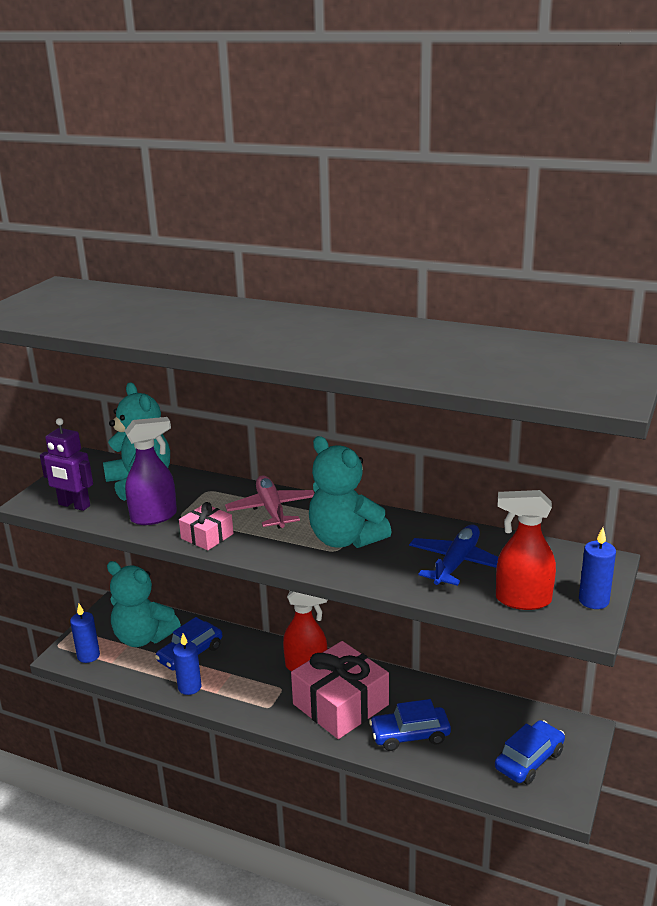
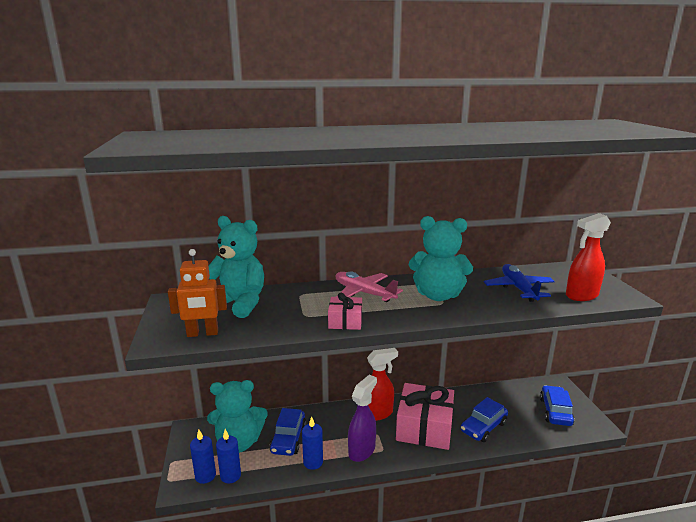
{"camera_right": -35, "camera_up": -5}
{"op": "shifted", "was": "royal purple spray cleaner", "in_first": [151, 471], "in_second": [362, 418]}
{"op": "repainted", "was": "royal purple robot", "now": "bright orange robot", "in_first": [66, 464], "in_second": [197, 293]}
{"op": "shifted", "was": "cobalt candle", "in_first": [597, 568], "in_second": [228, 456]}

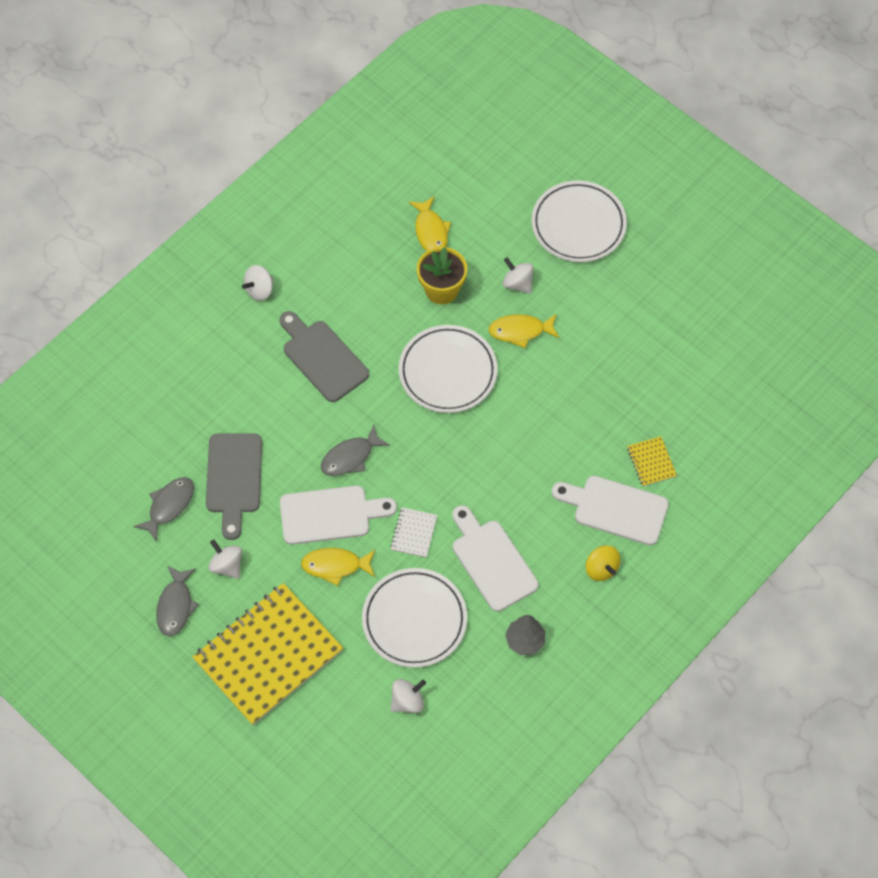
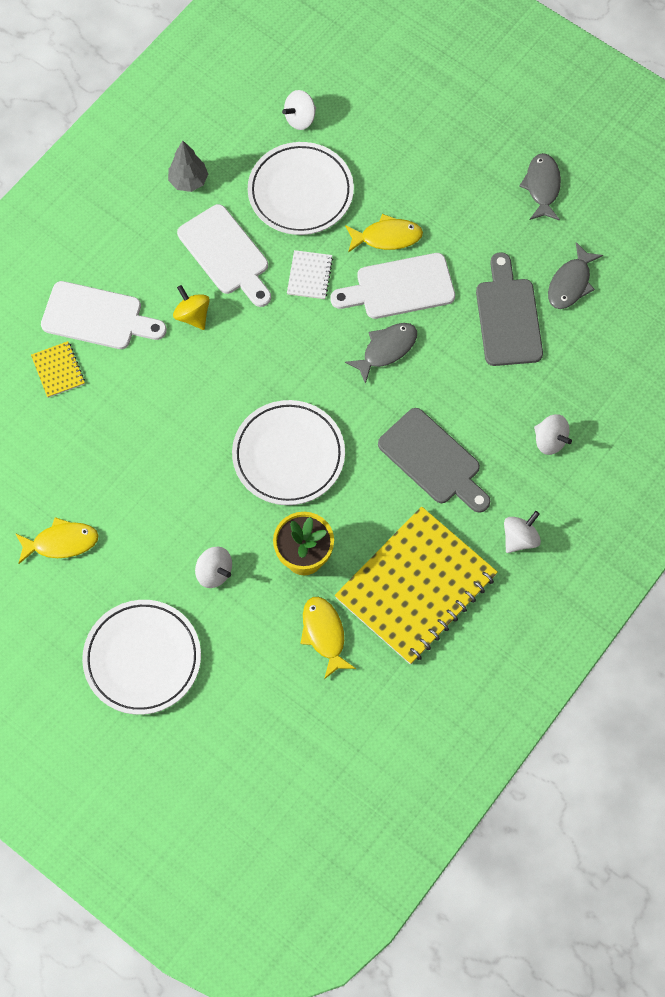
{"camera_right": 175, "camera_up": 5}
{"op": "shifted", "was": "bright yellow fish", "in_first": [523, 331], "in_second": [57, 540]}
{"op": "shifted", "was": "snow-white toy top", "in_first": [225, 559], "in_second": [553, 434]}
{"op": "shifted", "was": "bright yellow toy top", "in_first": [603, 563], "in_second": [191, 307]}
{"op": "shifted", "was": "bright yellow exercise book", "in_first": [268, 654], "in_second": [416, 585]}

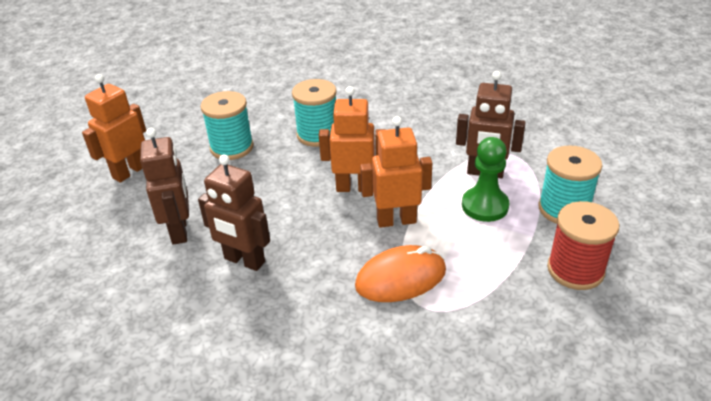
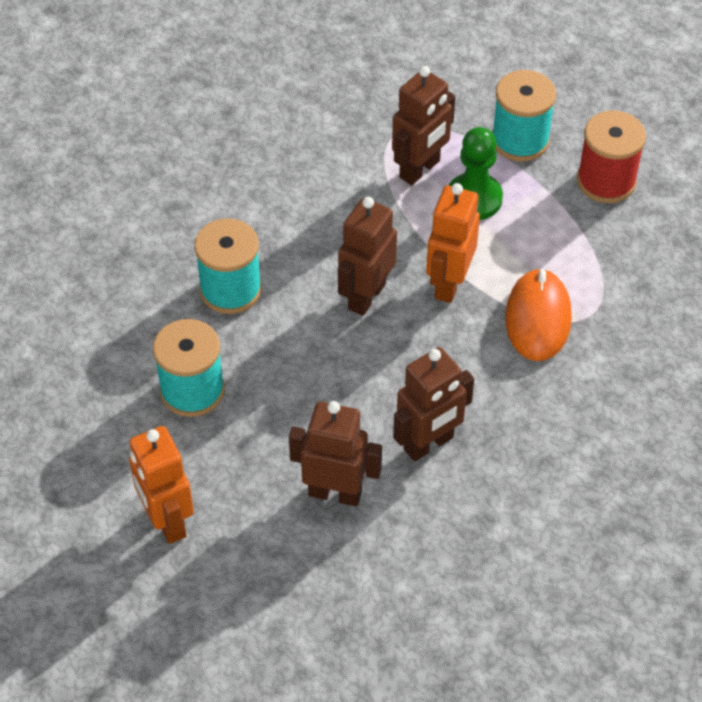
{"camera_right": -65, "camera_up": 15}
{"op": "repainted", "was": "bright orange robot", "now": "brown robot", "in_first": [352, 139], "in_second": [367, 256]}

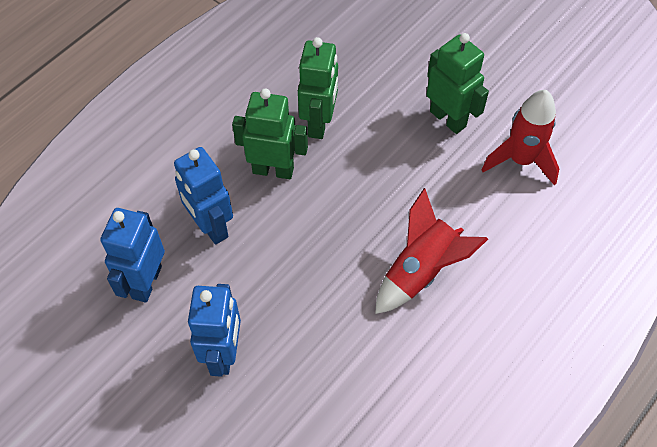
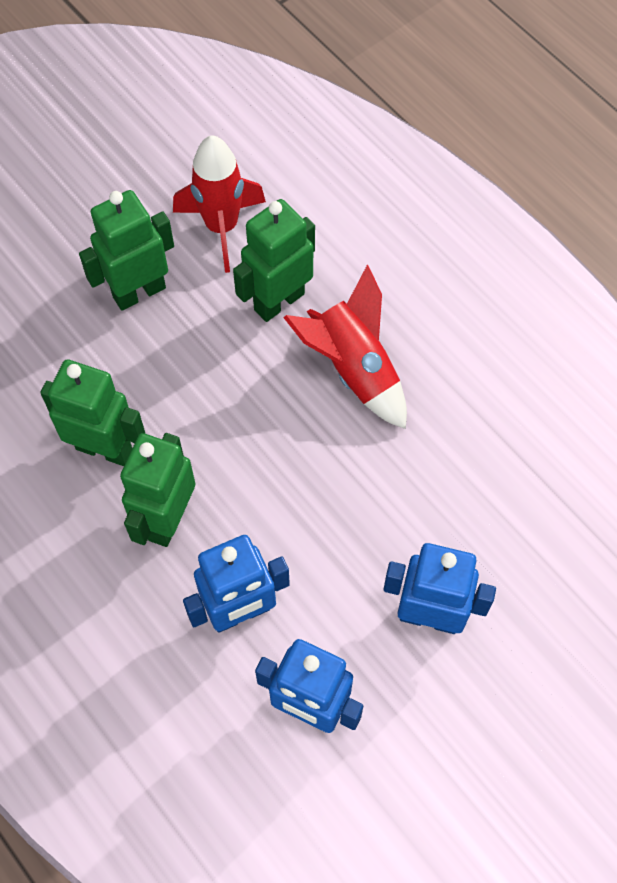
{"camera_right": -80, "camera_up": 5}
{"op": "new", "now": "green robot", "in_second": [274, 260]}

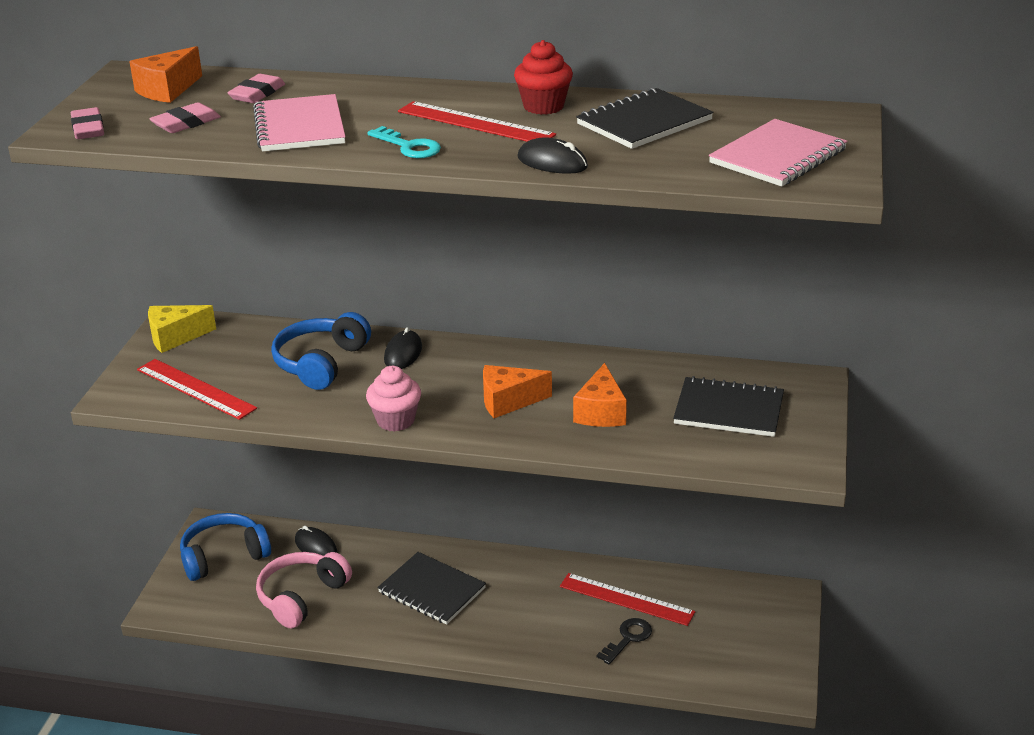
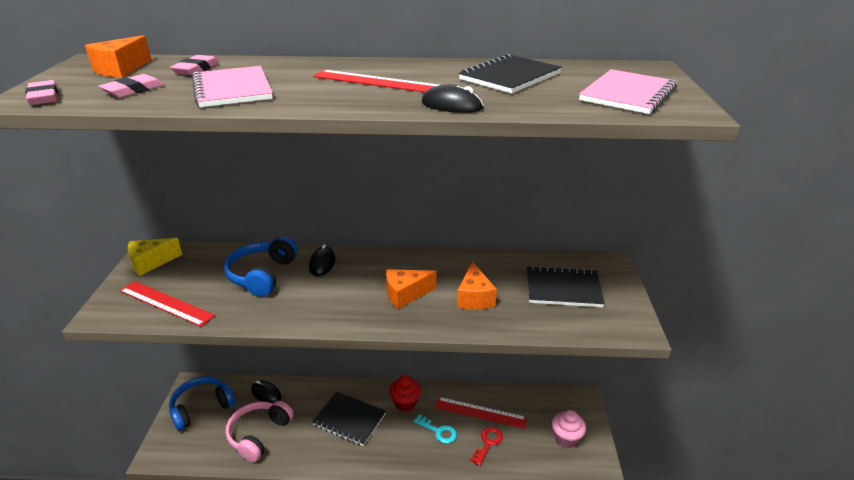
{"camera_right": -10, "camera_up": 0}
{"op": "shifted", "was": "crimson muffin", "in_first": [543, 77], "in_second": [405, 394]}
{"op": "shifted", "was": "turquoise latchkey", "in_first": [404, 142], "in_second": [435, 429]}
{"op": "shifted", "was": "rose-pink muffin", "in_first": [393, 399], "in_second": [569, 429]}
{"op": "repainted", "was": "jet-black latchkey", "now": "crimson latchkey", "in_first": [624, 641], "in_second": [486, 446]}

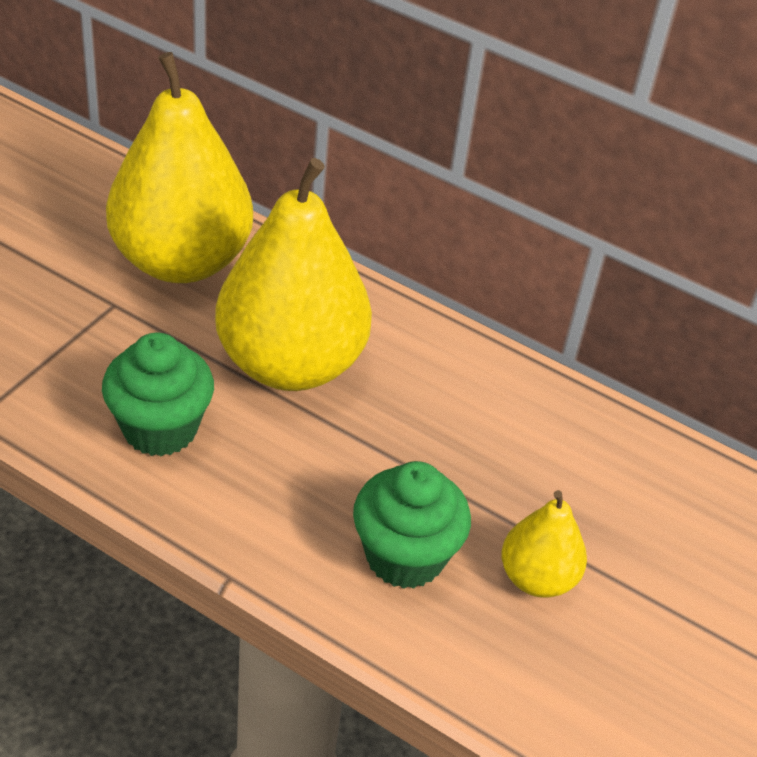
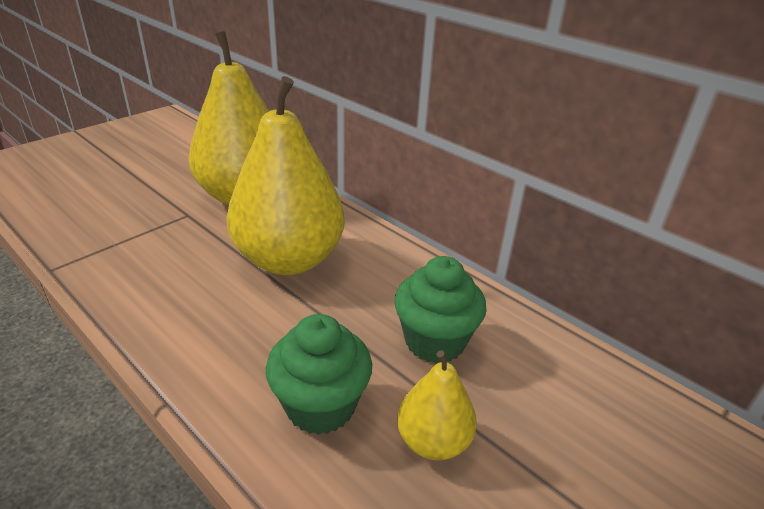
{"camera_right": 15, "camera_up": -10}
{"op": "shifted", "was": "green muffin", "in_first": [158, 394], "in_second": [440, 310]}

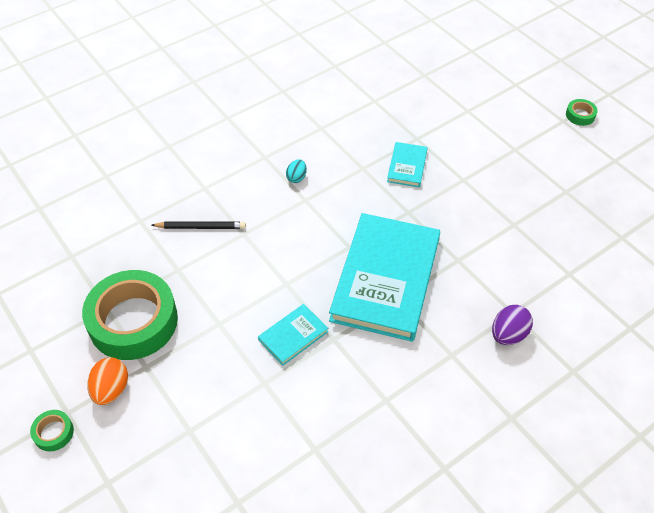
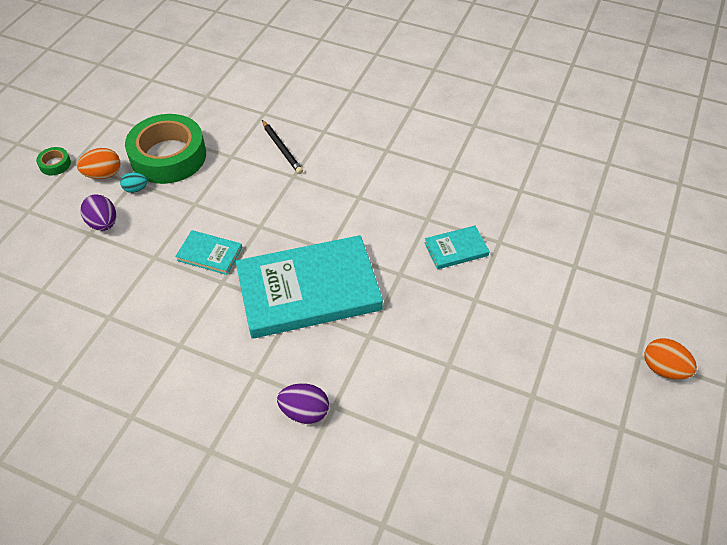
{"camera_right": 60, "camera_up": 0}
{"op": "swapped", "was": "green sticky tape", "now": "bright orange egg", "in_first": [582, 112], "in_second": [670, 359]}
{"op": "shifted", "was": "turquoise egg", "in_first": [296, 171], "in_second": [134, 182]}
{"op": "new", "now": "royal purple egg", "in_second": [98, 212]}

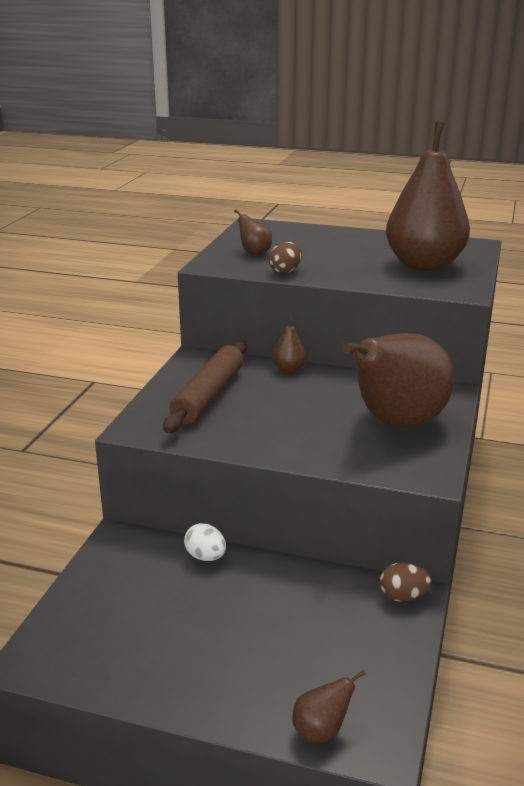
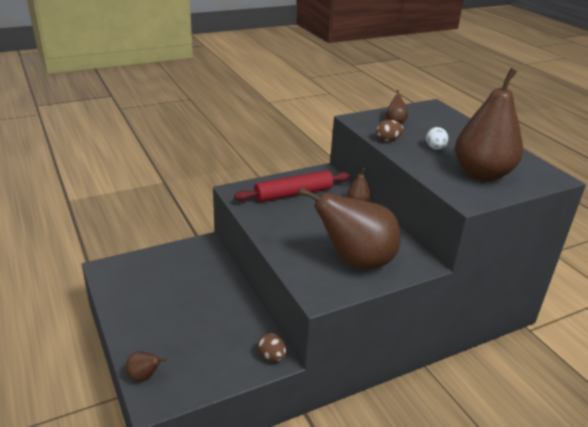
{"camera_right": 45, "camera_up": 5}
{"op": "repainted", "was": "brown pastry roller", "now": "crimson pastry roller", "in_first": [205, 387], "in_second": [292, 186]}
{"op": "shifted", "was": "snow-white egg", "in_first": [205, 542], "in_second": [437, 138]}

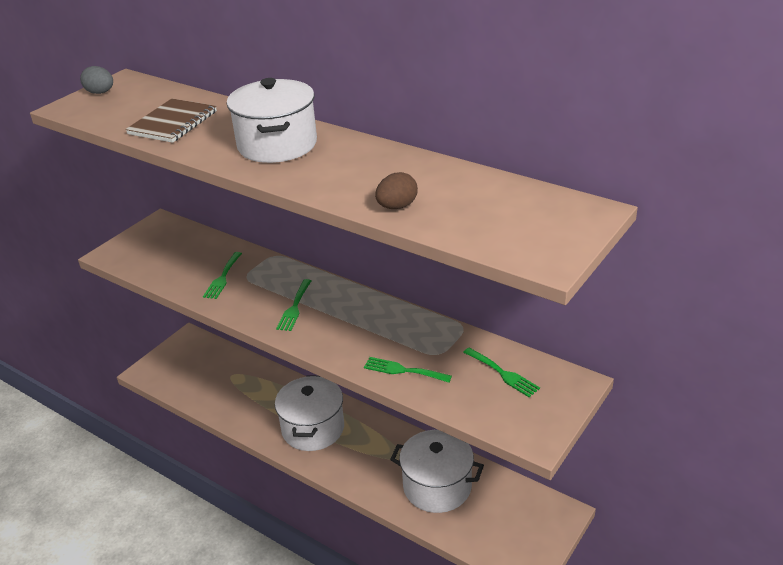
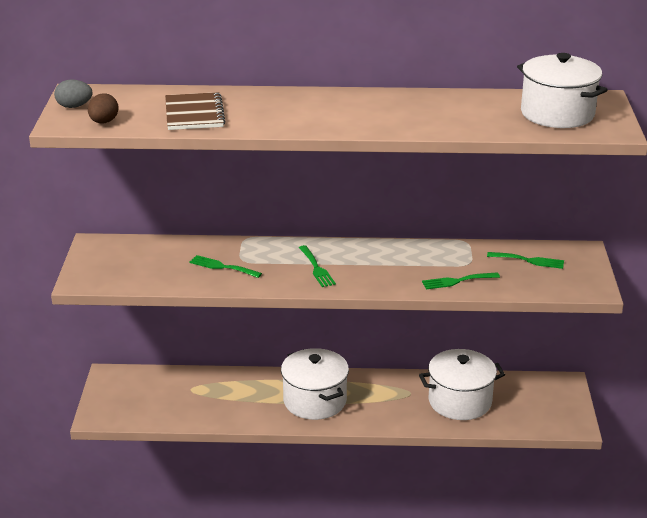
{"camera_right": -35, "camera_up": -5}
{"op": "shifted", "was": "snow-white cooking pot", "in_first": [272, 120], "in_second": [562, 90]}
{"op": "shifted", "was": "brown egg", "in_first": [396, 190], "in_second": [103, 108]}
{"op": "rotated", "was": "green fork", "in_first": [222, 275], "in_second": [225, 266], "clockwise": 135}

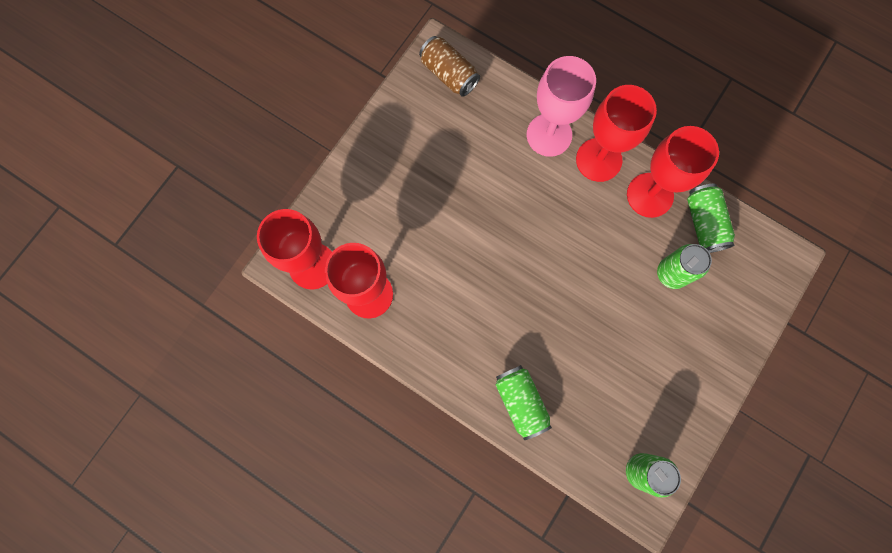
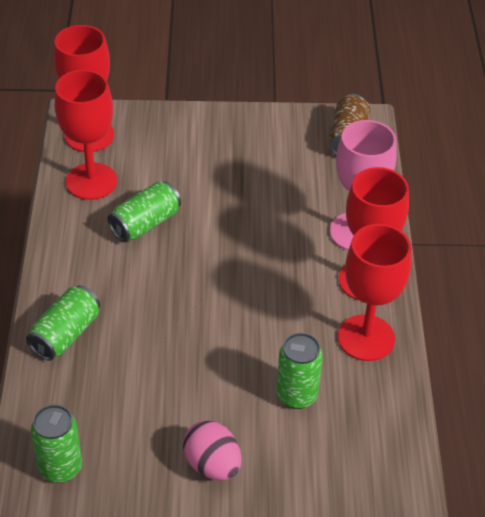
{"camera_right": 55, "camera_up": -30}
{"op": "shifted", "was": "green soda can", "in_first": [711, 218], "in_second": [144, 211]}
{"op": "new", "now": "rose-pink egg", "in_second": [212, 450]}

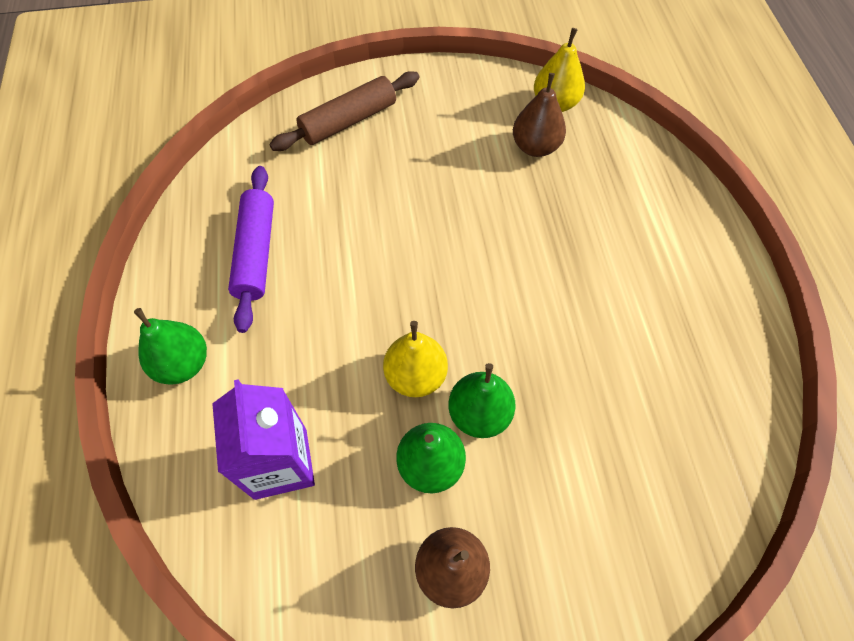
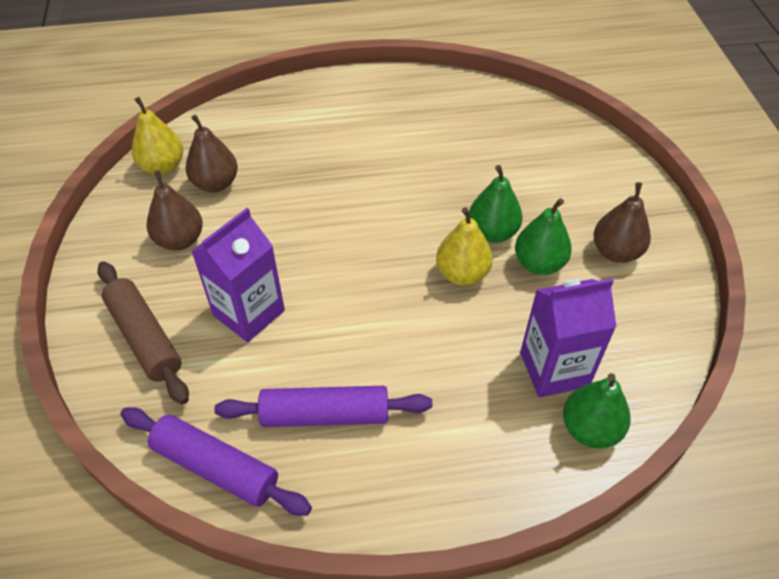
{"camera_right": -90, "camera_up": -10}
{"op": "shifted", "was": "green toy pear", "in_first": [170, 346], "in_second": [597, 411]}
{"op": "new", "now": "brown toy pear", "in_second": [175, 210]}
{"op": "new", "now": "royal purple carton", "in_second": [238, 275]}
{"op": "new", "now": "royal purple pastry roller", "in_second": [216, 461]}

